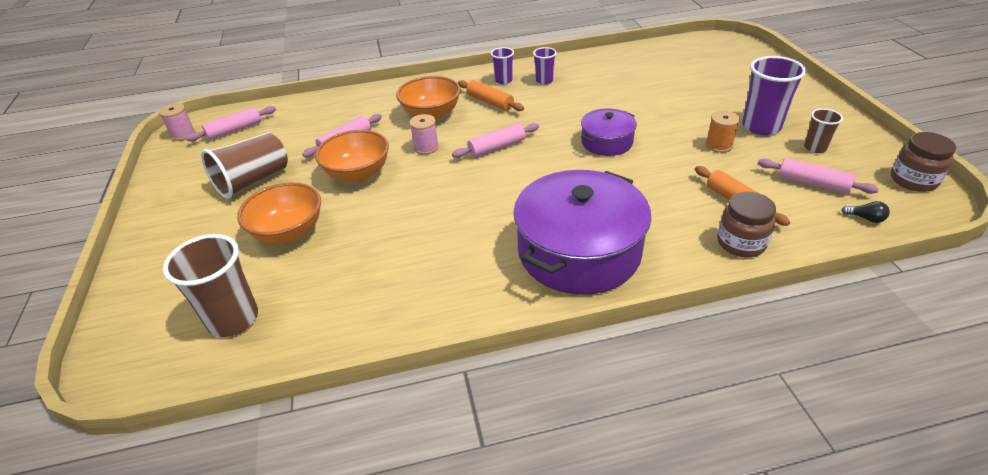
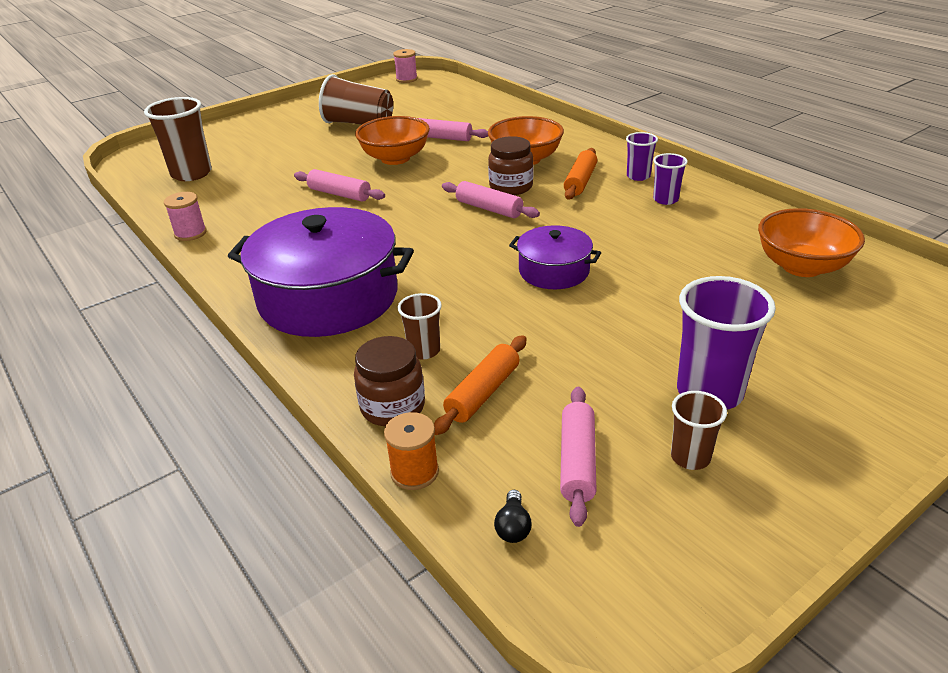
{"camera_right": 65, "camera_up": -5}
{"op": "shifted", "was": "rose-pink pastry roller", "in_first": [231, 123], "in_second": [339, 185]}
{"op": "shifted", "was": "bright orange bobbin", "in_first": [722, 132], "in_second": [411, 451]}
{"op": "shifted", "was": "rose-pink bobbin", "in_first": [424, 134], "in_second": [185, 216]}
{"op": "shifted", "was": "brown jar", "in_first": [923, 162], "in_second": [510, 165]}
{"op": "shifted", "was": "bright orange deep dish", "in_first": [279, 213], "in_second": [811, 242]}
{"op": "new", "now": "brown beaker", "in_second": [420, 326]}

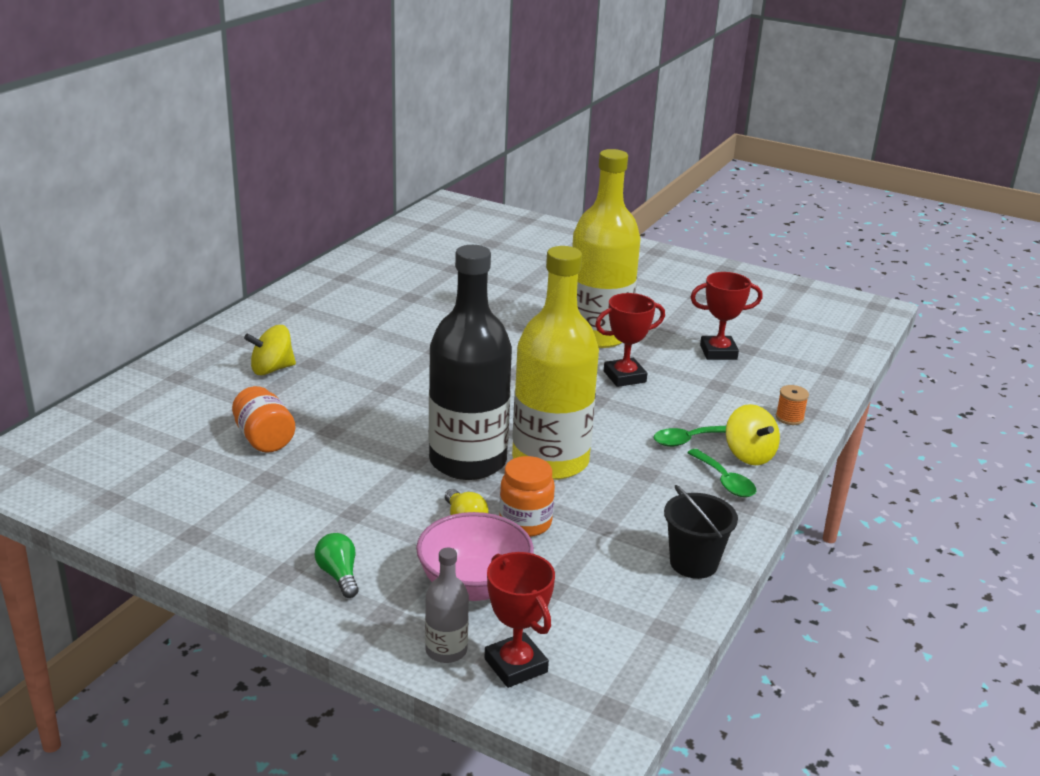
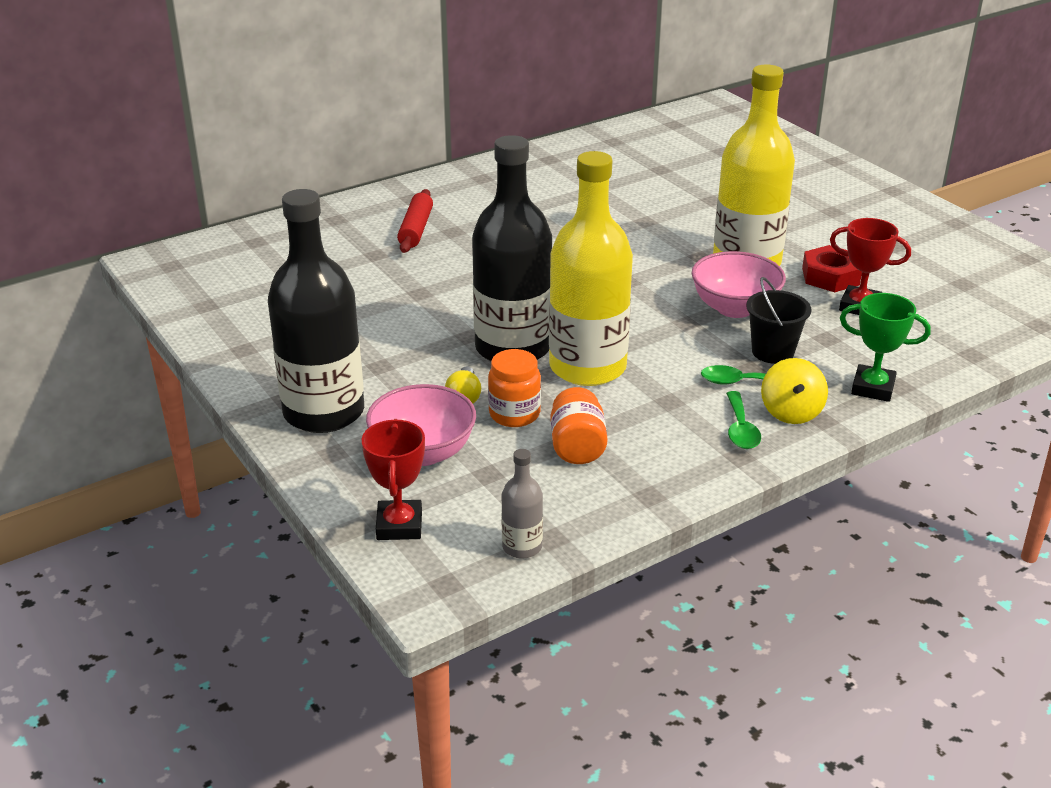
{"camera_right": 30, "camera_up": 5}
{"op": "swapped", "was": "crimson trophy", "now": "rose-pink deep dish", "in_first": [630, 340], "in_second": [739, 284]}
{"op": "swapped", "was": "bright yellow toy top", "now": "crimson pastry roller", "in_first": [270, 350], "in_second": [415, 221]}
{"op": "swapped", "was": "bright orange bobbin", "now": "green trophy", "in_first": [792, 405], "in_second": [885, 347]}
{"op": "shifted", "was": "bright orange jar", "in_first": [263, 419], "in_second": [579, 425]}
{"op": "shifted", "was": "jet-black sand bucket", "in_first": [701, 532], "in_second": [778, 320]}
{"op": "swapped", "was": "green lightbulb", "now": "jet-black drink bottle", "in_first": [337, 565], "in_second": [316, 311]}
{"op": "shifted", "was": "grey drink bottle", "in_first": [447, 605], "in_second": [522, 503]}
{"op": "new", "now": "crimson nut", "in_second": [832, 268]}

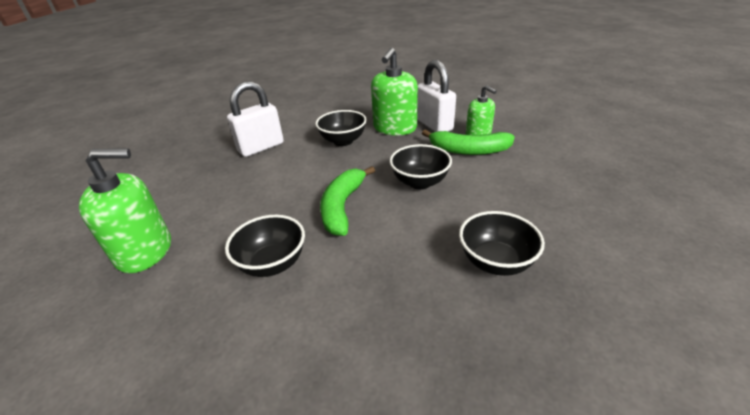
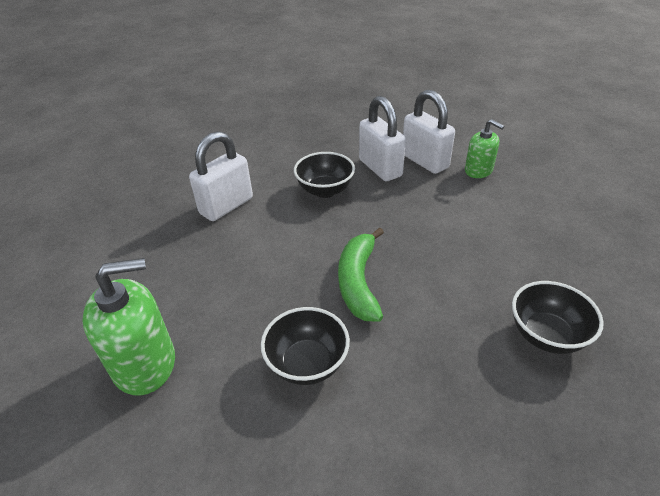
{"camera_right": -10, "camera_up": 5}
{"op": "swapped", "was": "green soap dispenser", "now": "snow-white padlock", "in_first": [394, 91], "in_second": [382, 138]}
{"op": "gone", "was": "green banana fruit", "in_first": [468, 142]}
{"op": "gone", "was": "jet-black deep dish", "in_first": [421, 166]}

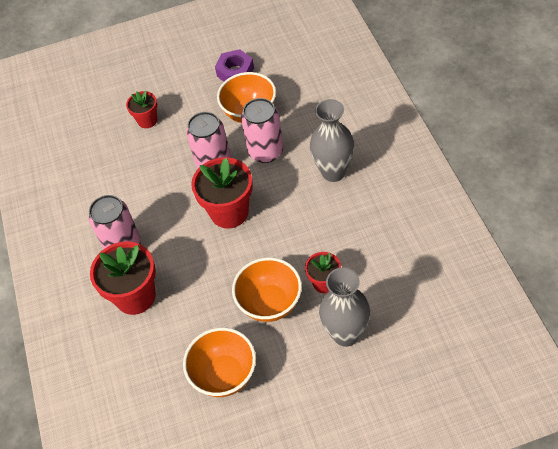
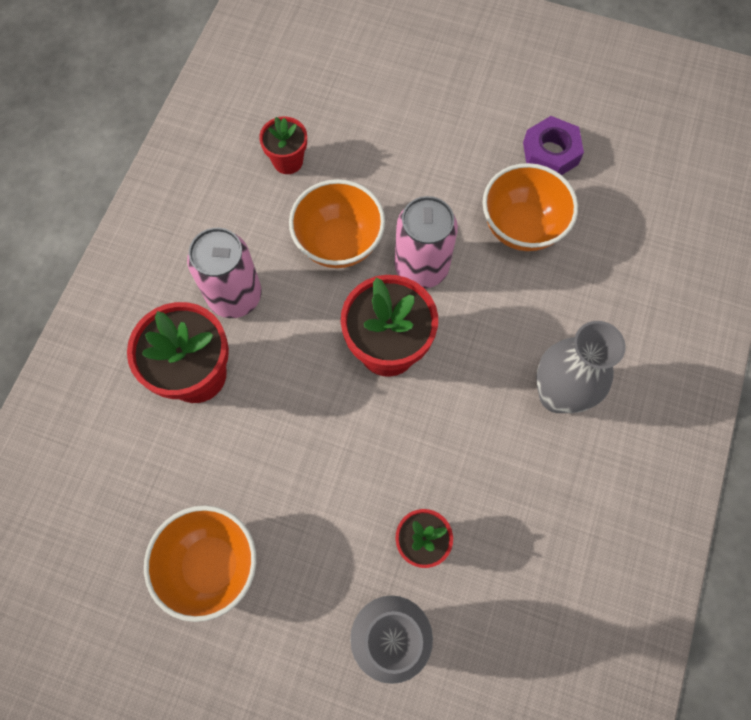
{"camera_right": 30, "camera_up": 15}
{"op": "shifted", "was": "crimson flower pot", "in_first": [141, 109], "in_second": [283, 145]}
{"op": "gone", "was": "rose-pink soda can", "in_first": [262, 130]}
{"op": "shifted", "was": "bright orange deep dish", "in_first": [267, 289], "in_second": [337, 223]}

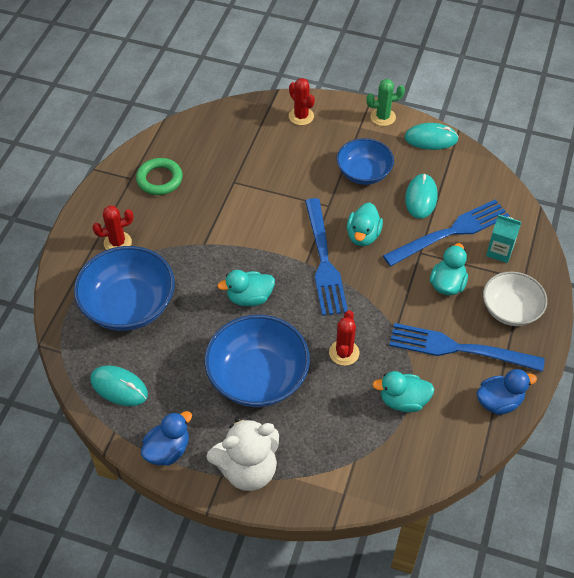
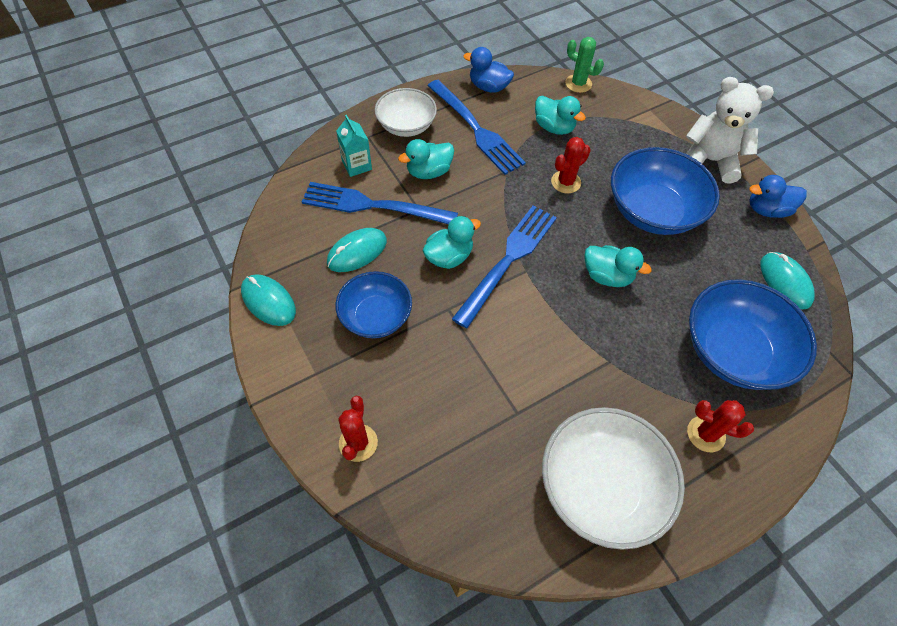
{"camera_right": -140, "camera_up": 5}
{"op": "shifted", "was": "green saguaro cactus", "in_first": [385, 102], "in_second": [584, 65]}
{"op": "swapped", "was": "green torus", "now": "snow-white deep dish", "in_first": [159, 176], "in_second": [613, 478]}

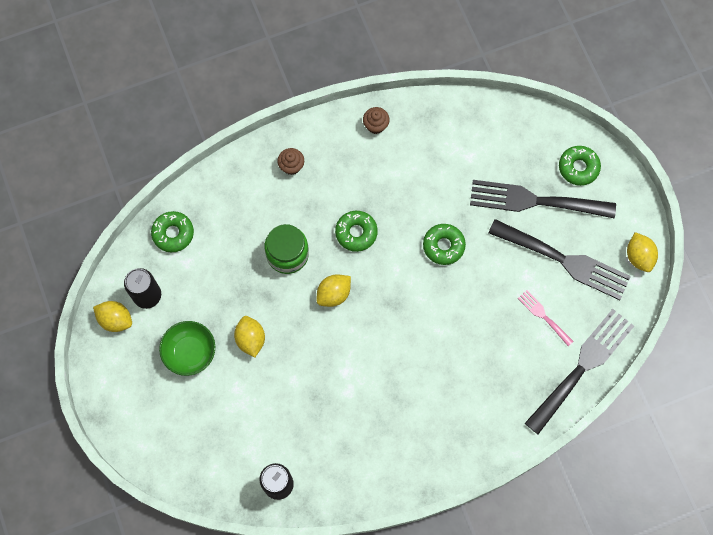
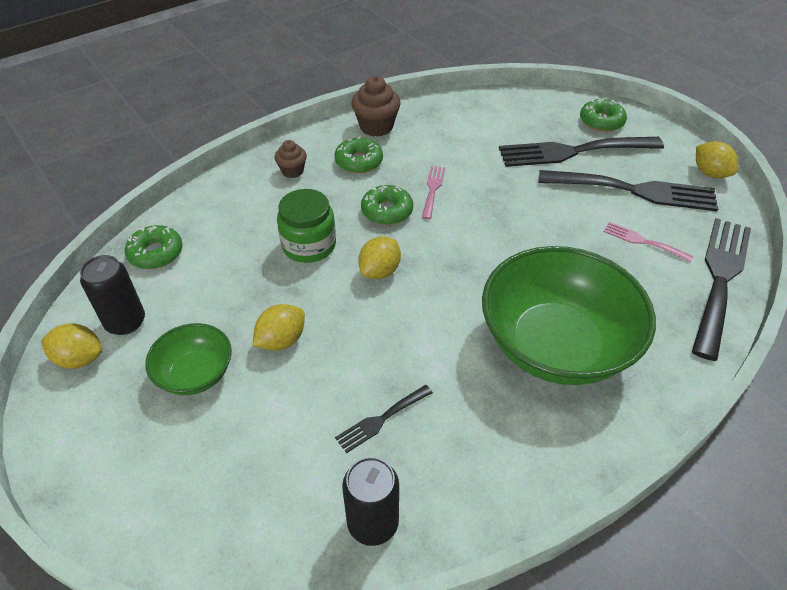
{"camera_right": -15, "camera_up": -25}
{"op": "scaled", "was": "brown muffin", "in_first": [376, 120], "in_second": [376, 106], "ratio": 1.63}
{"op": "shifted", "was": "green glazed donut", "in_first": [444, 244], "in_second": [358, 155]}
{"op": "rotated", "was": "bright yellow toy lemon", "in_first": [249, 337], "in_second": [279, 327], "clockwise": 75}
{"op": "new", "now": "rose-pink fork", "in_second": [433, 192]}
{"op": "new", "now": "green deep dish", "in_second": [569, 315]}
{"op": "new", "now": "jet-black fork", "in_second": [384, 419]}

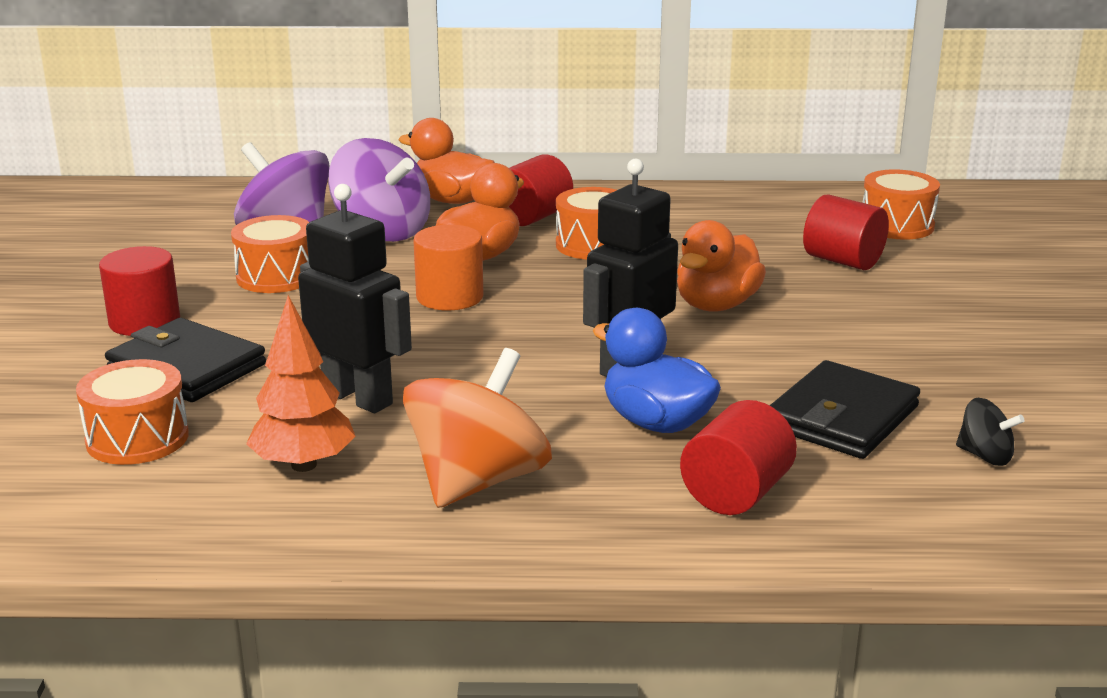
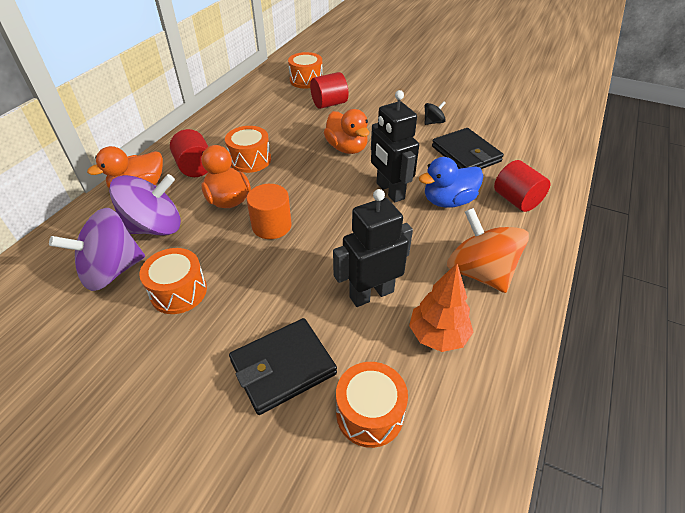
{"camera_right": -65, "camera_up": 20}
{"op": "gone", "was": "crimson cylinder shape", "in_first": [139, 291]}
{"op": "shifted", "was": "jet-black toy top", "in_first": [990, 432], "in_second": [435, 113]}

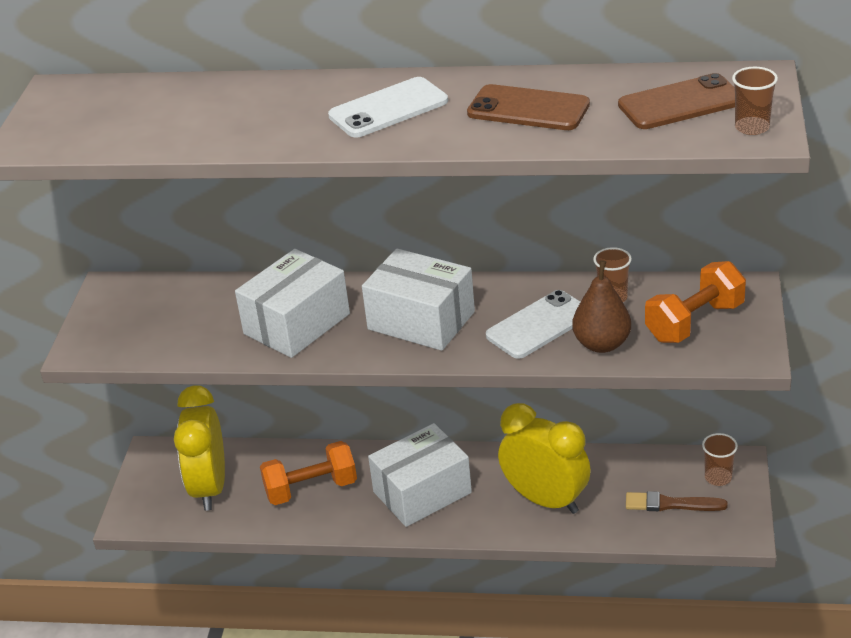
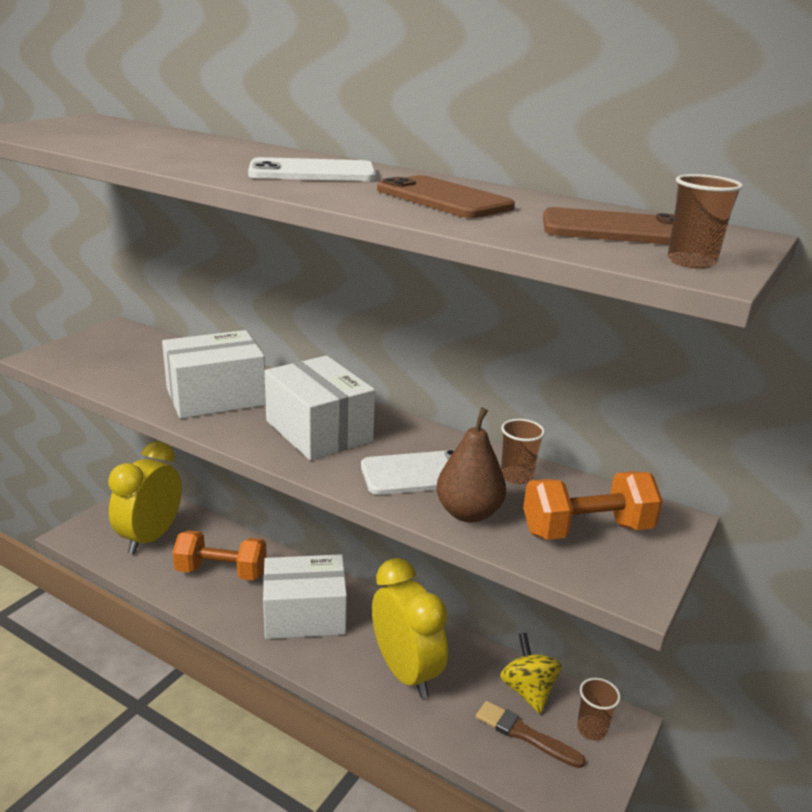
{"camera_right": 20, "camera_up": -10}
{"op": "new", "now": "bright yellow toy top", "in_second": [531, 673]}

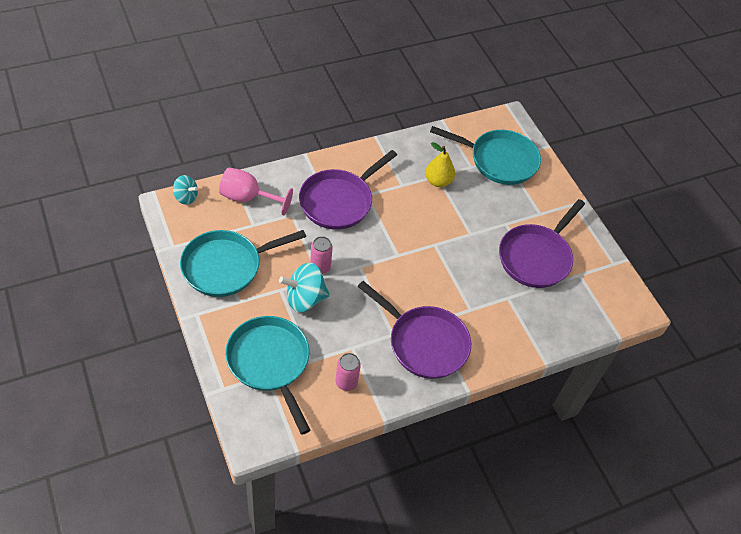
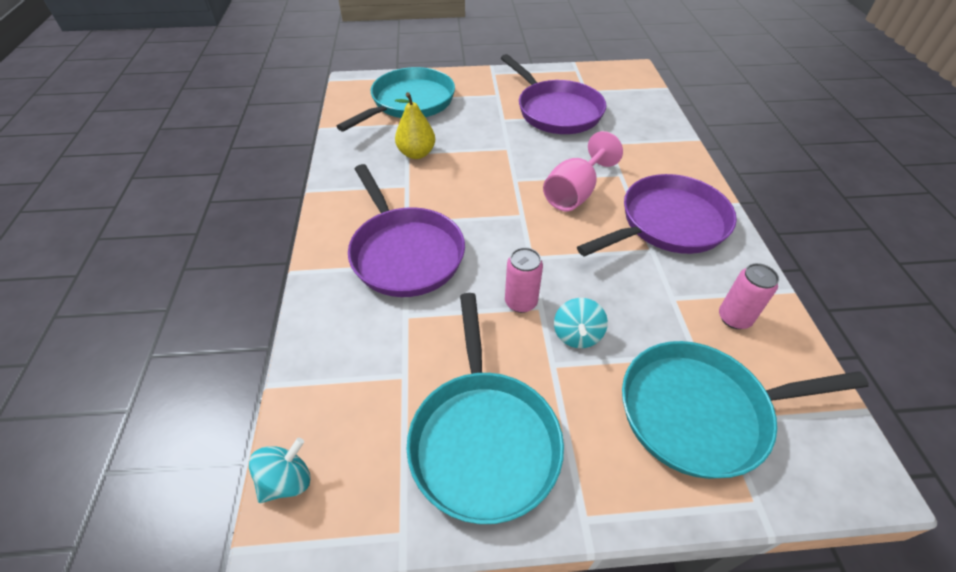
{"camera_right": -65, "camera_up": -5}
{"op": "shifted", "was": "rose-pink chalice", "in_first": [256, 191], "in_second": [583, 171]}
{"op": "scaled", "was": "turquoise toy top", "in_first": [304, 287], "in_second": [581, 323], "ratio": 0.62}

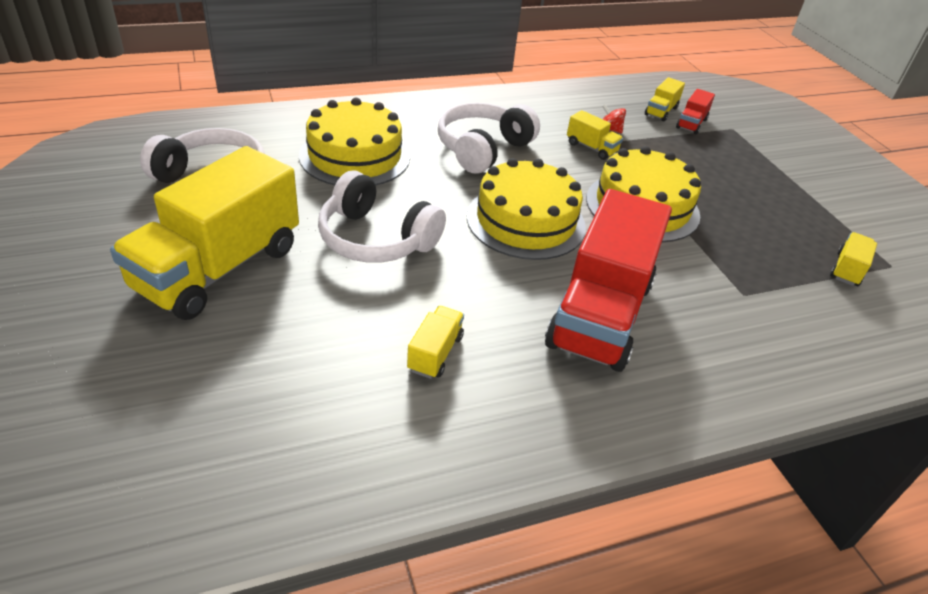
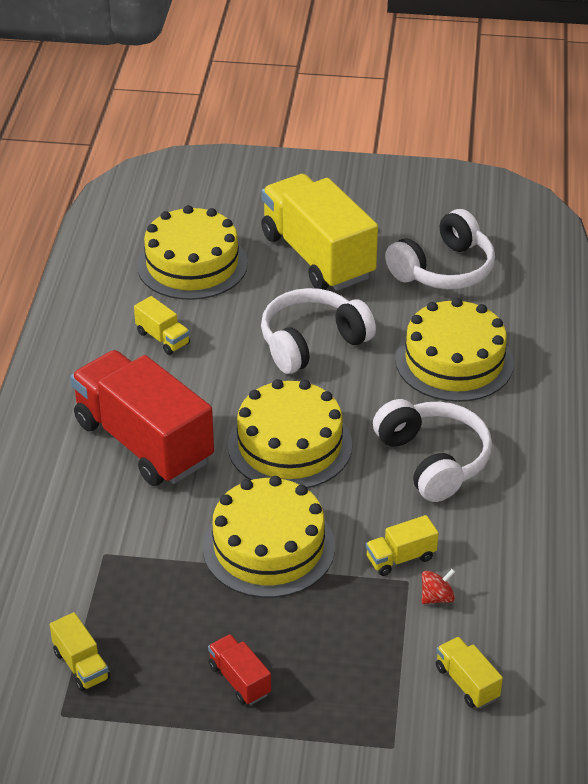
{"camera_right": 120, "camera_up": 0}
{"op": "shifted", "was": "crimson lorry", "in_first": [695, 111], "in_second": [239, 669]}
{"op": "new", "now": "bright yellow gateau", "in_second": [192, 252]}

